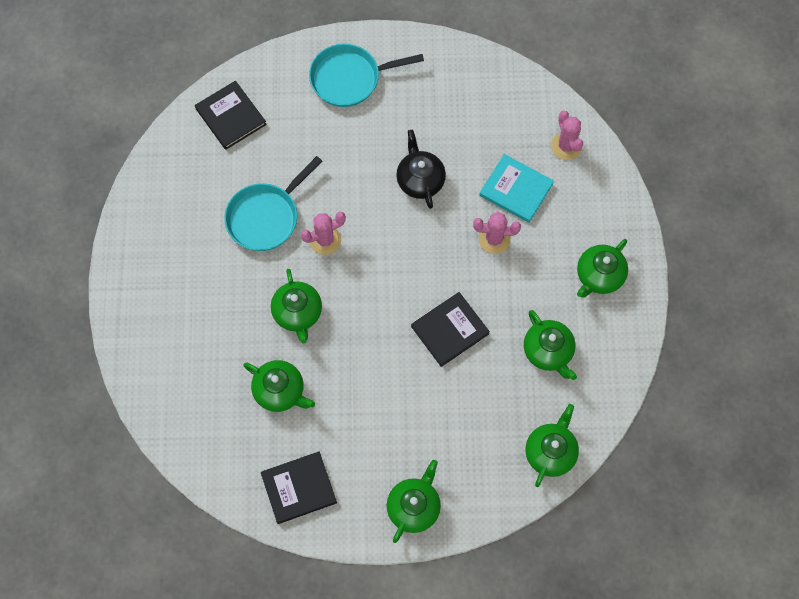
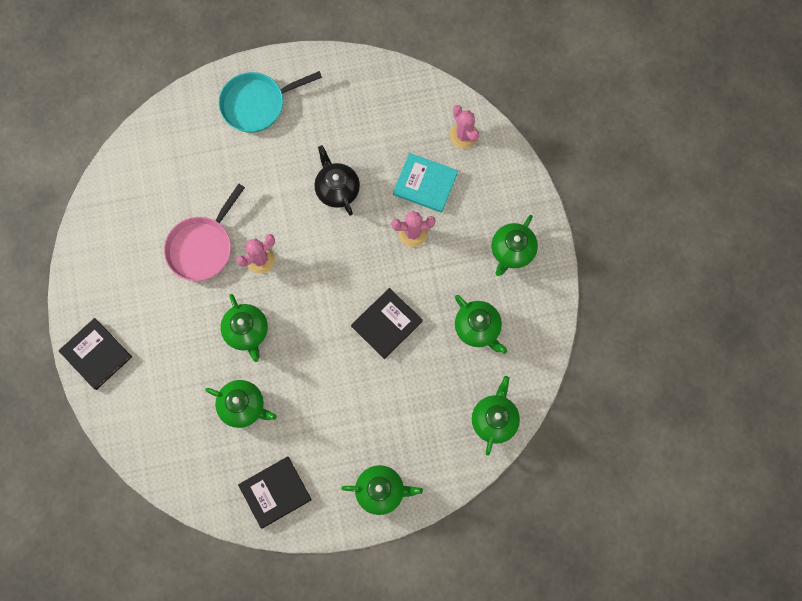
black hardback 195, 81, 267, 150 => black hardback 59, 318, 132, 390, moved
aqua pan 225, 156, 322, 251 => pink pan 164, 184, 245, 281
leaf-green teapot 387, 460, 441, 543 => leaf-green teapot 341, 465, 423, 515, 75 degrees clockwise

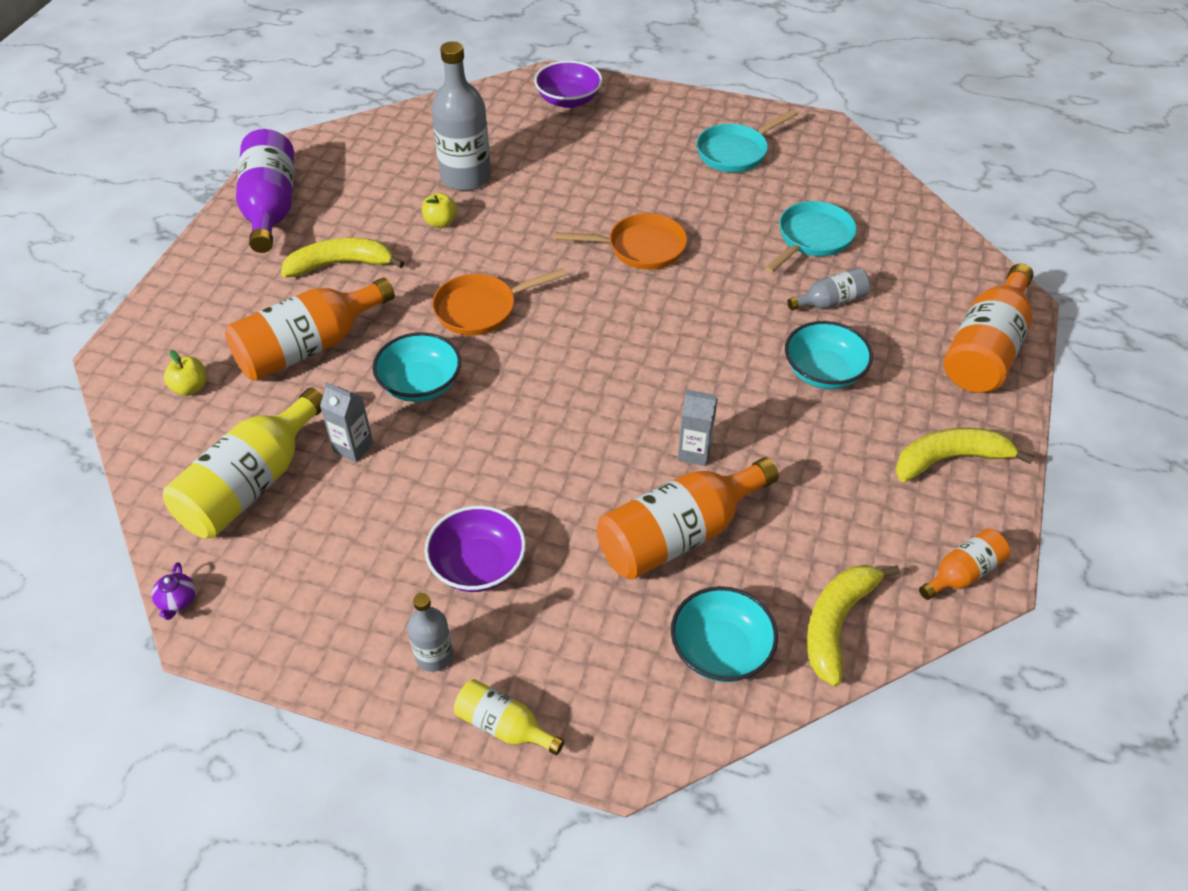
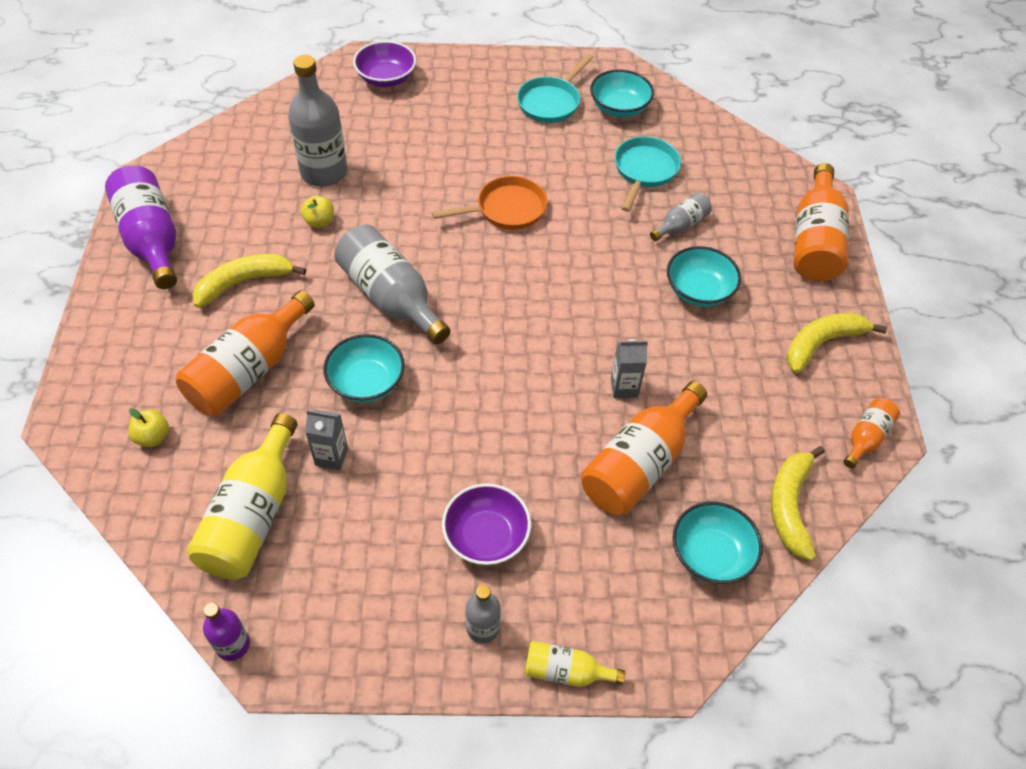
violet teapot 152, 562, 196, 620 => violet drink bottle 203, 602, 250, 661
orange-coloured pan 432, 268, 566, 336 => grey drink bottle 334, 225, 450, 344
nothing => aqua bowl 590, 69, 654, 117

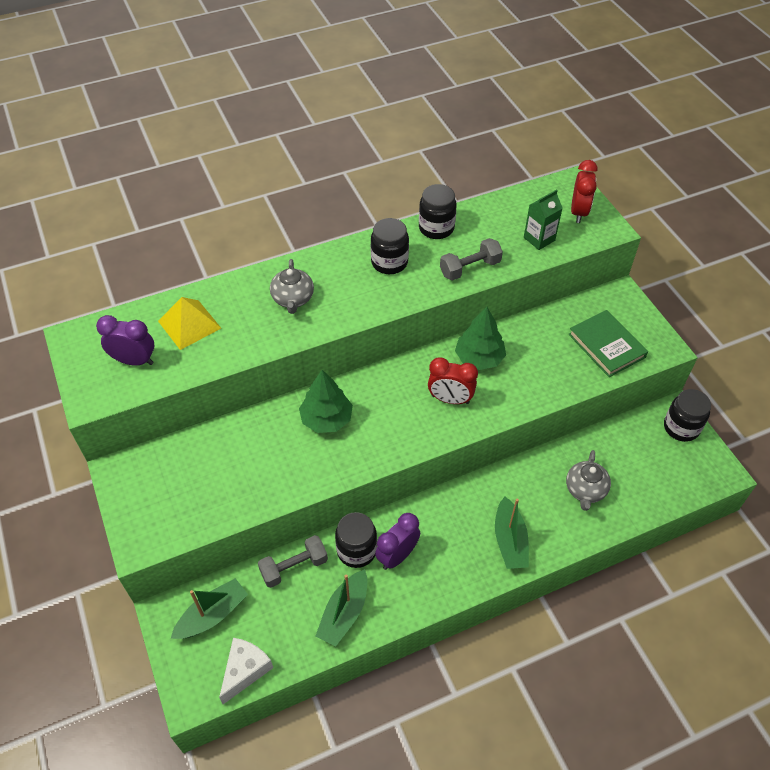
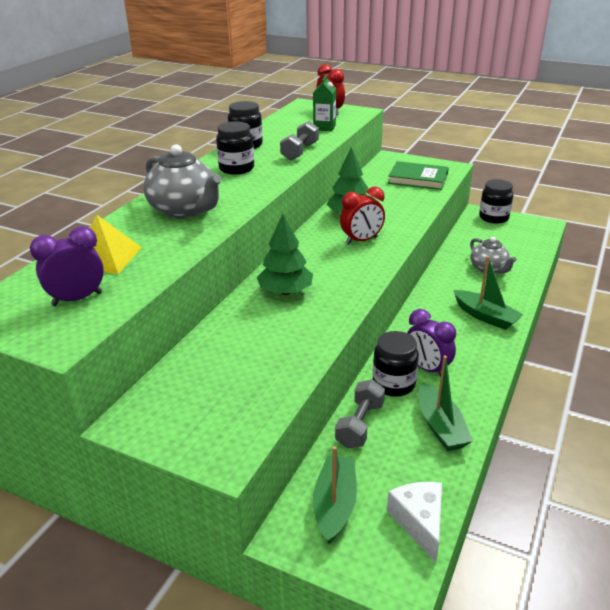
grey teapot 270, 259, 314, 314 => grey teapot 143, 144, 222, 219, x1.59
violet clock 375, 513, 420, 570 => violet clock 407, 309, 456, 377, 45 degrees counterclockwise

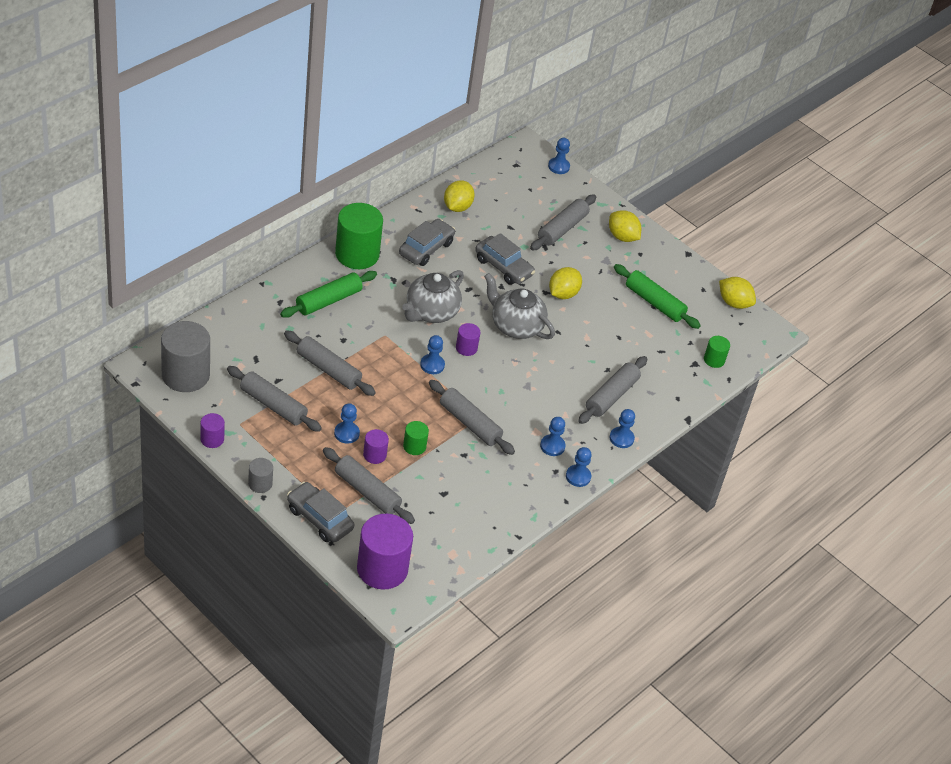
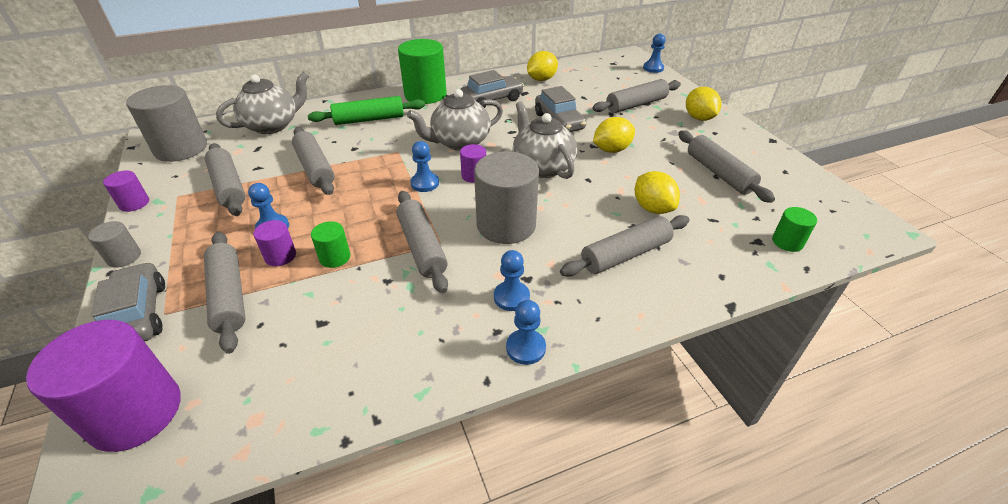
nothing => grey teapot 216, 72, 309, 134
nothing => grey cylinder shape 474, 151, 539, 244
golden toy lemon 719, 277, 756, 309 => golden toy lemon 635, 171, 680, 214, moved
leaf-green rolling pin 614, 264, 701, 329 => grey rolling pin 678, 130, 775, 203
cobalt pawn 609, 409, 635, 448 => nothing

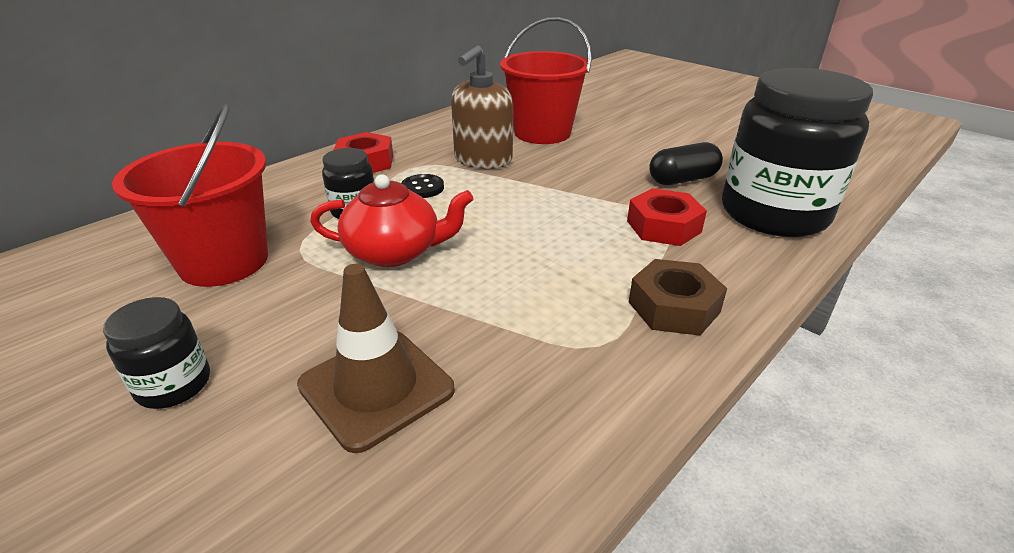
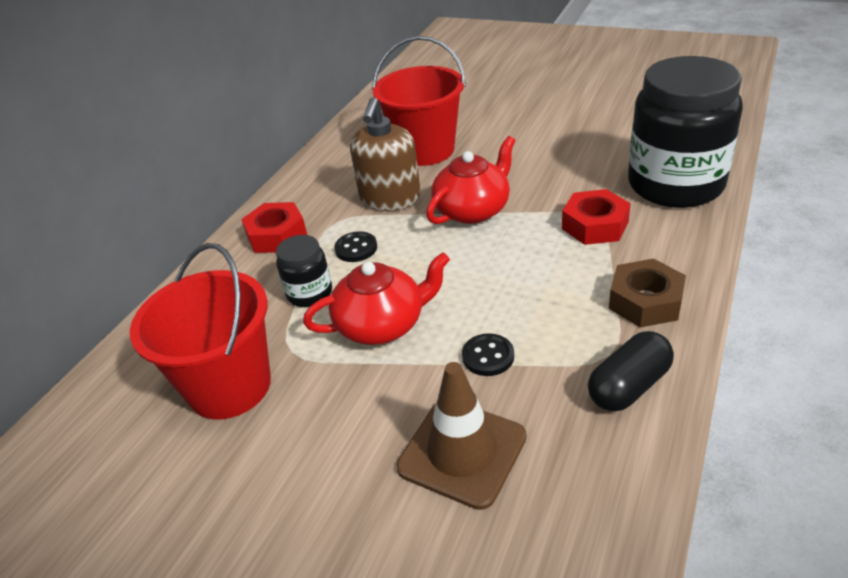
nothing => scarlet teapot 426, 136, 515, 224
nothing => black button 462, 333, 514, 376
black pill shape 649, 142, 723, 185 => black pill shape 588, 331, 674, 412, moved
black preserve jar 103, 297, 210, 409 => nothing

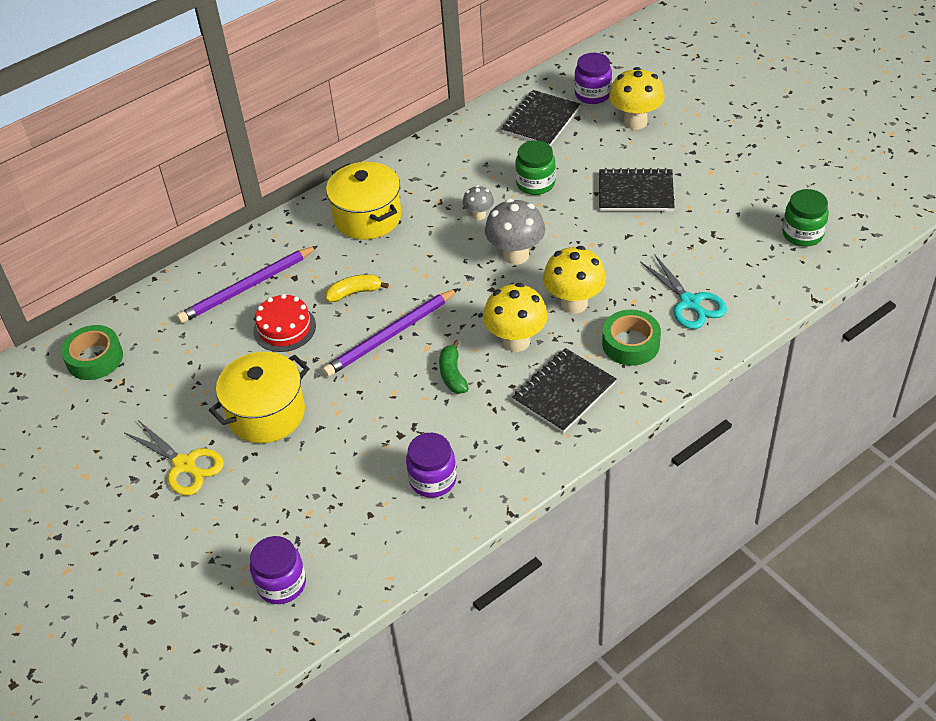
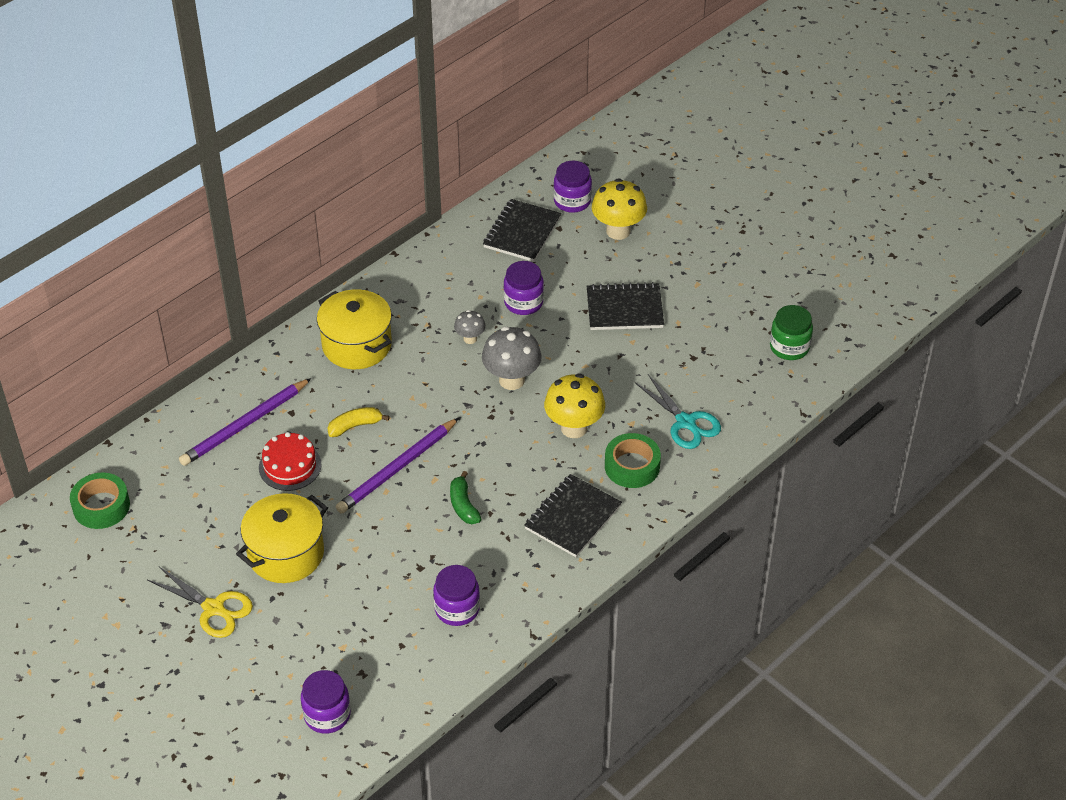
leaf-green preserve jar 515, 140, 556, 195 => violet preserve jar 504, 261, 544, 315
golden mushroom 483, 283, 548, 352 => nothing

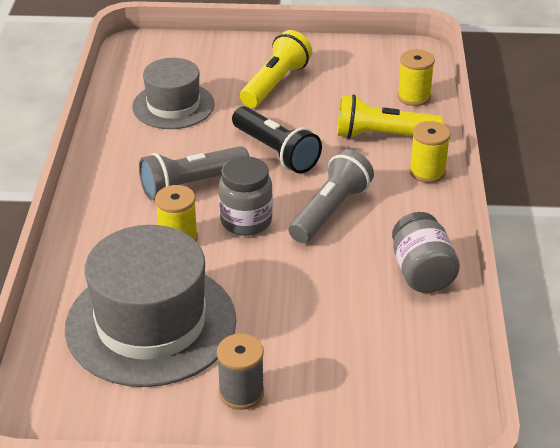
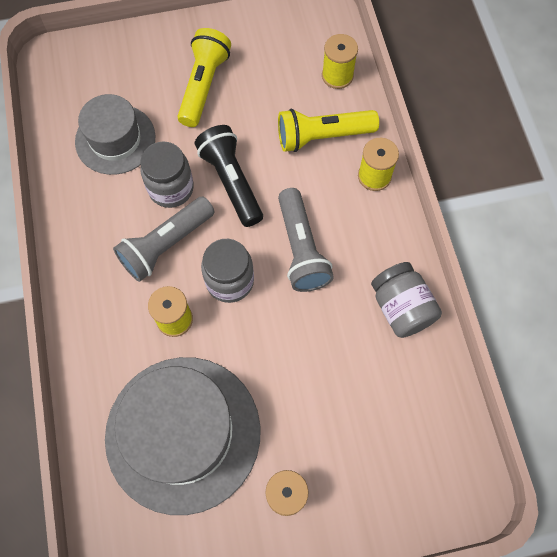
nothing => grey preserve jar 140, 141, 194, 208
black flashlight 232, 106, 322, 173 => black flashlight 195, 125, 263, 227, 150 degrees counterclockwise
grey flashlight 289, 149, 374, 243 => grey flashlight 278, 188, 334, 292, 150 degrees clockwise

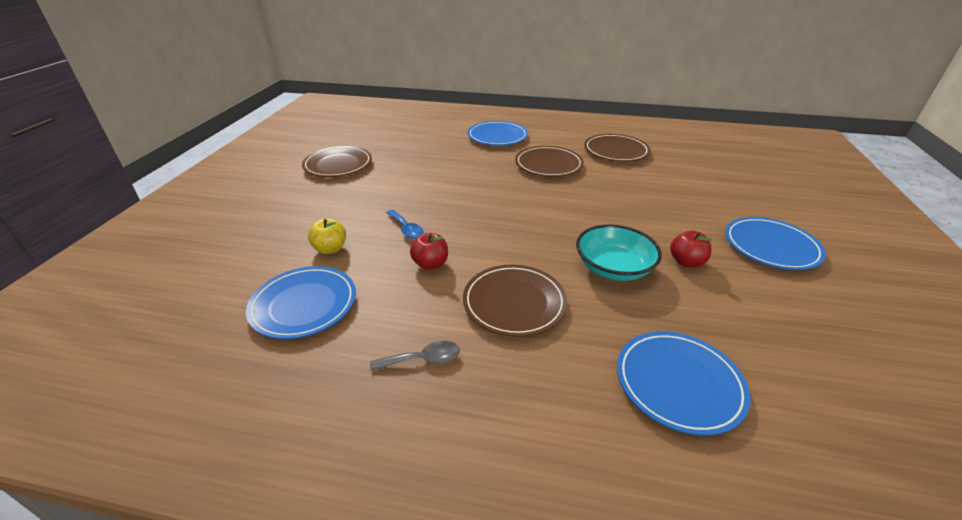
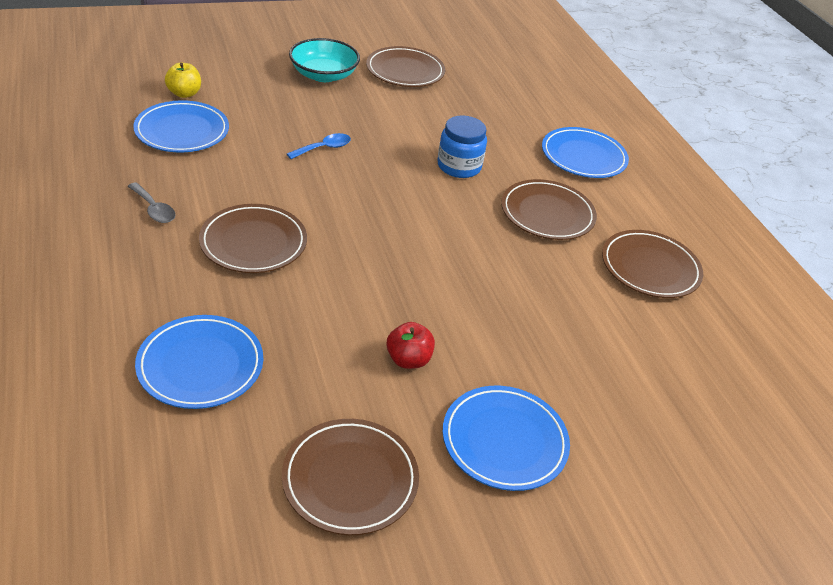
golden toy apple 308, 219, 346, 254 => golden toy apple 165, 63, 201, 98, moved
nothing => russet dinner plate 282, 419, 419, 535
cobalt teaspoon 386, 210, 424, 238 => cobalt teaspoon 287, 133, 351, 159, 150 degrees counterclockwise
aqua bowl 576, 224, 662, 281 => aqua bowl 289, 38, 360, 82, moved
nothing => cobalt preserve jar 437, 115, 487, 178
scarlet toy apple 410, 233, 448, 270 => nothing

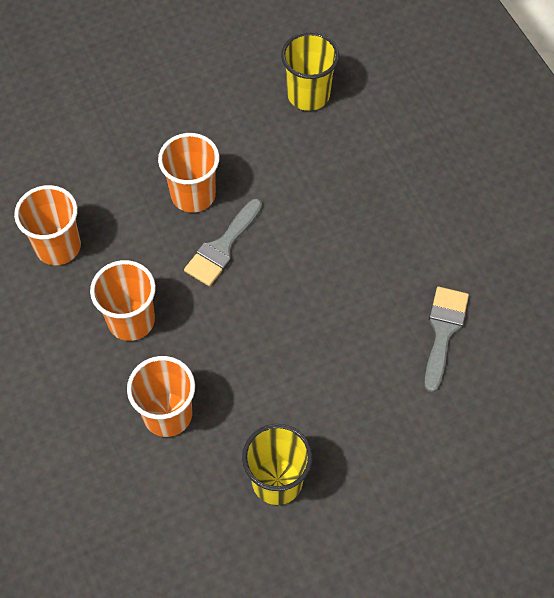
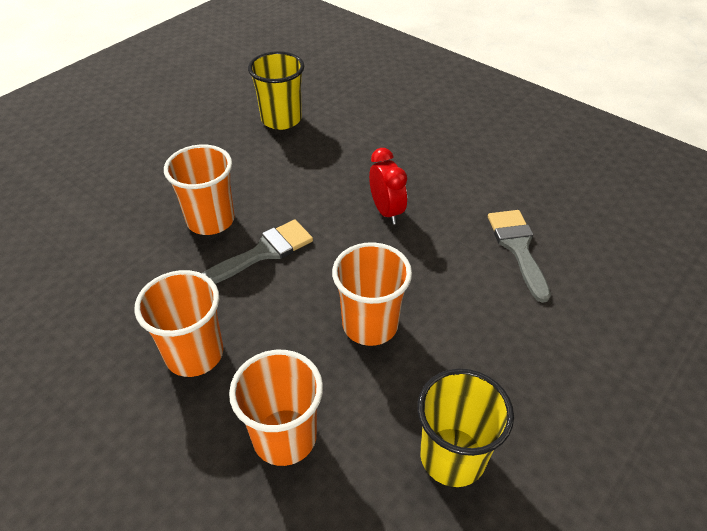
grey paint brush 184, 199, 262, 286 => grey paint brush 202, 219, 313, 284, 135 degrees counterclockwise
orange-coloured tumbler 14, 185, 81, 265 => orange-coloured tumbler 332, 242, 412, 346, moved
nothing => scarlet clock 369, 148, 407, 224

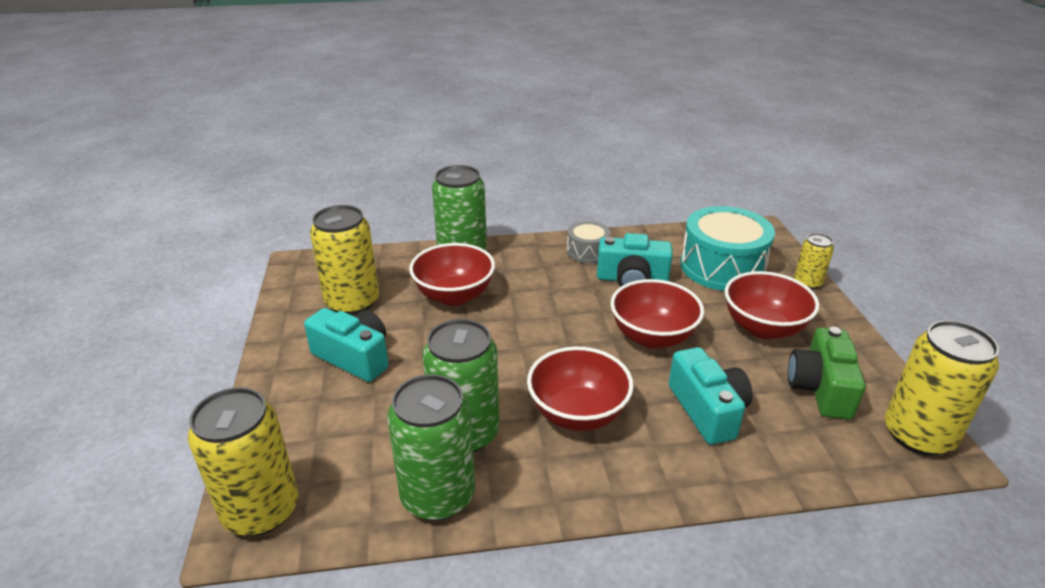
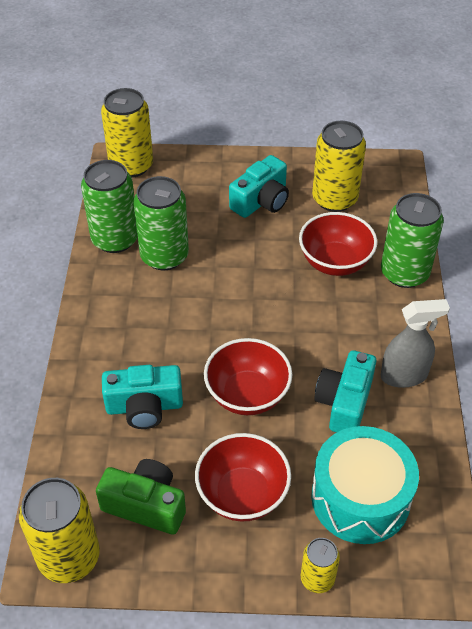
grey drum 567, 221, 610, 263 => grey sprayer 381, 299, 450, 388
scarlet bowl 527, 346, 634, 431 => nothing

